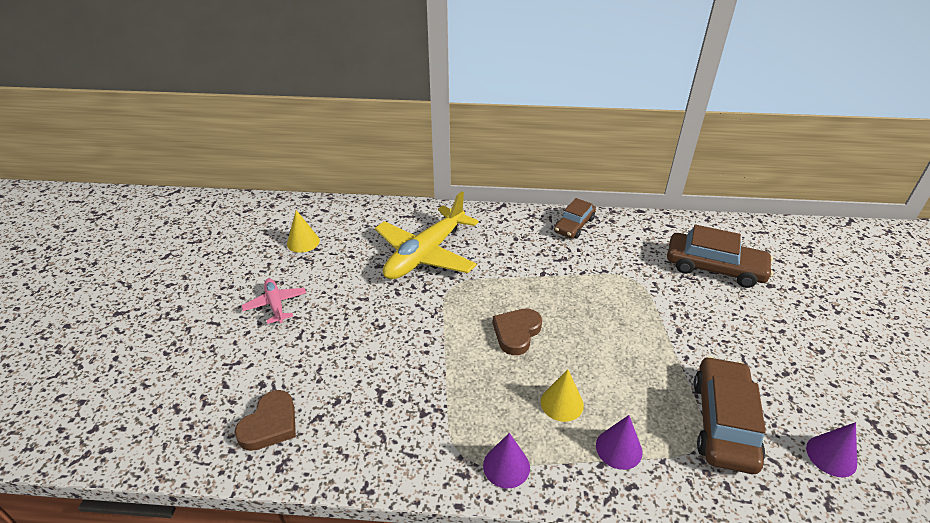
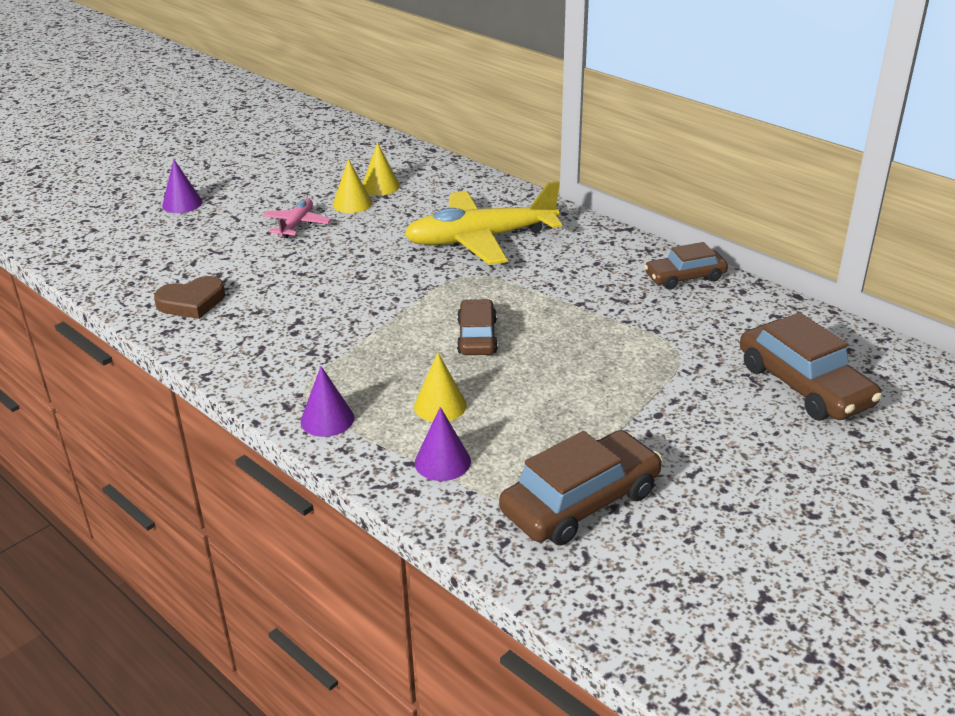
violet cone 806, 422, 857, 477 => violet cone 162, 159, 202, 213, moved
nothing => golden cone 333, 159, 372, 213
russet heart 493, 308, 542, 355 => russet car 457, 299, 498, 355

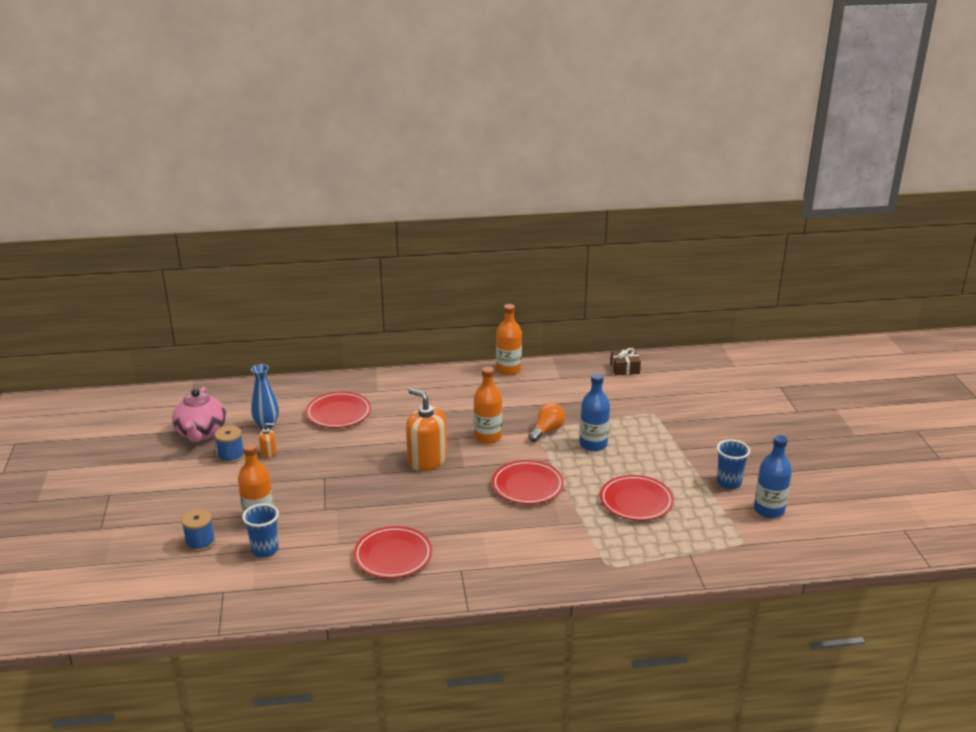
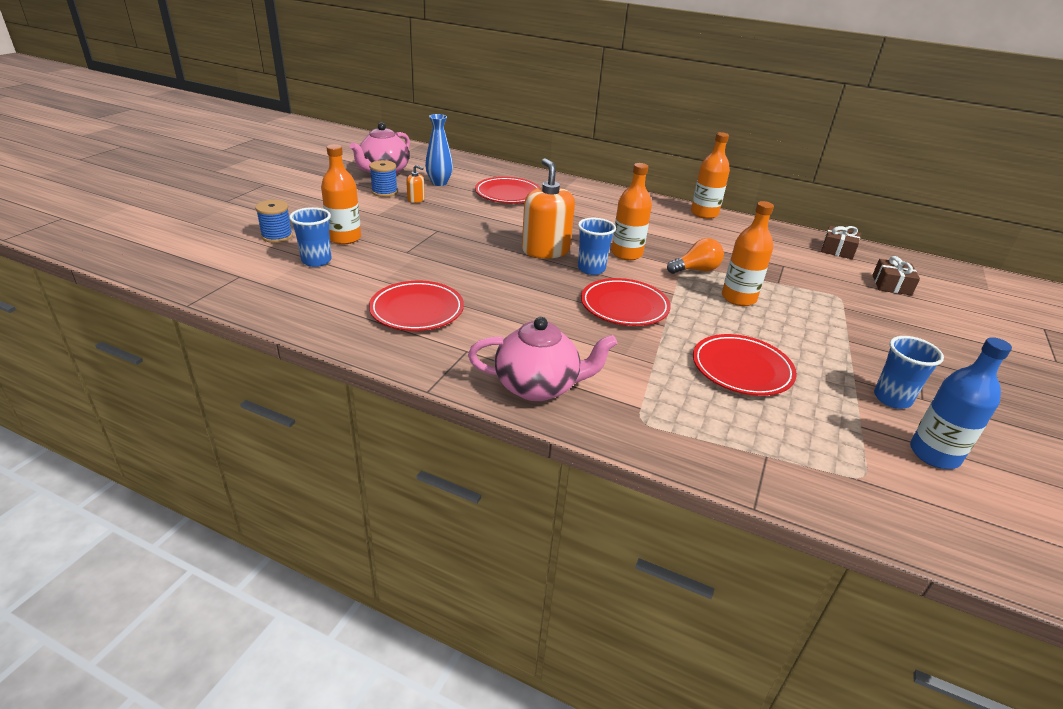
nothing => pink teapot 468, 317, 617, 401
nothing => cobalt tumbler 578, 218, 616, 275
cobalt drink bottle 580, 373, 610, 451 => orange-coloured drink bottle 722, 201, 774, 306
nothing => russet gift 872, 256, 920, 296

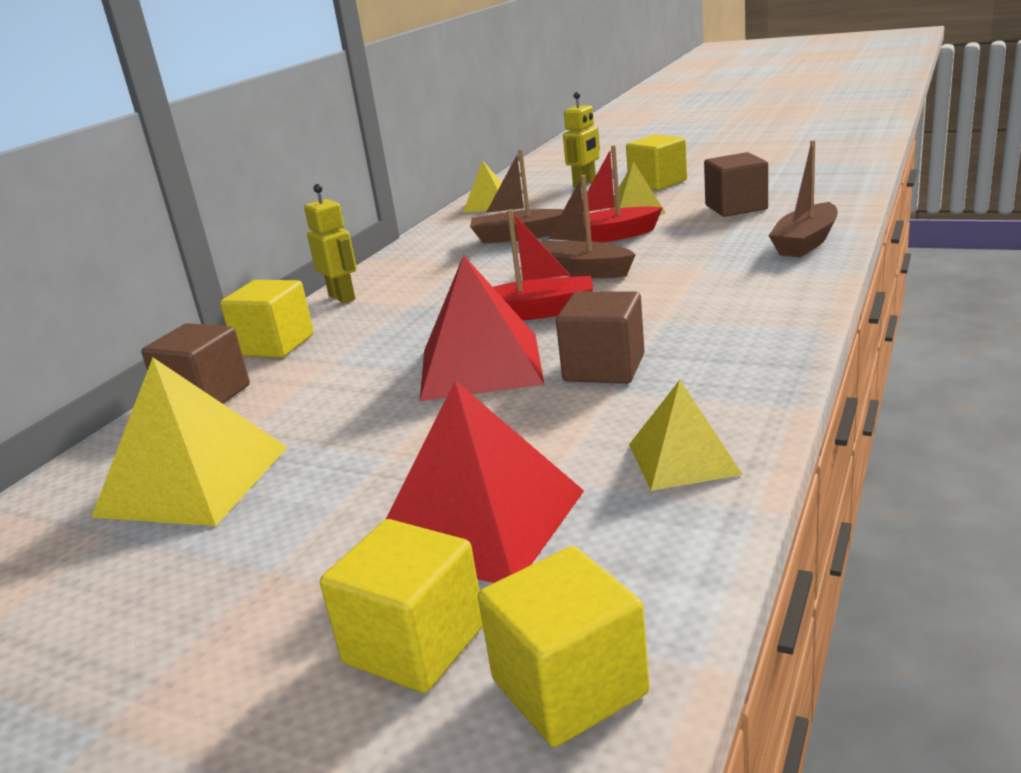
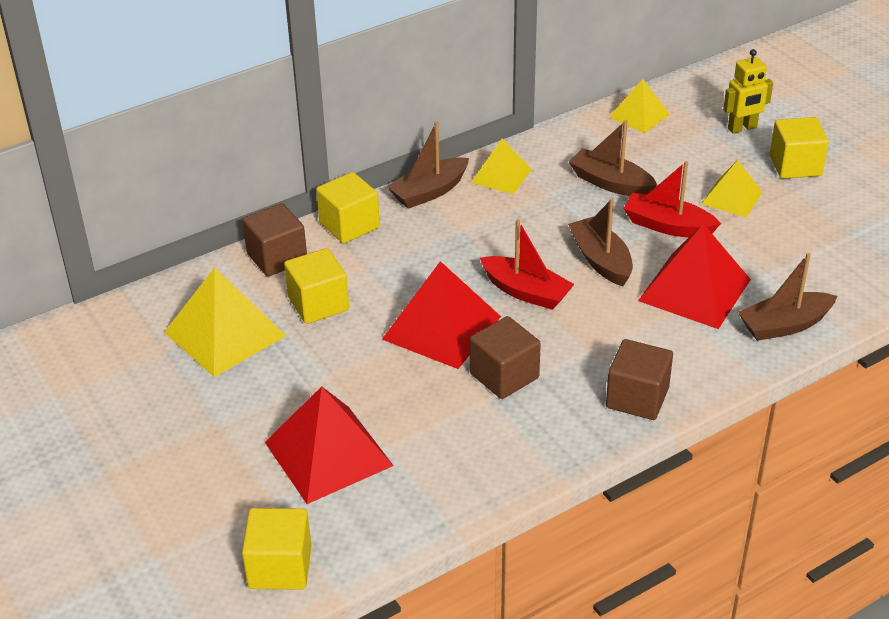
golden block 320, 519, 483, 693 => golden block 284, 248, 349, 324, moved
golden robot 304, 184, 357, 303 => russet toy boat 387, 121, 469, 209
golden solid pyramid 629, 380, 743, 491 => golden solid pyramid 471, 139, 532, 194, moved
russet block 704, 152, 768, 217 => russet block 606, 339, 673, 420, moved
nothing => scarlet solid pyramid 638, 224, 751, 329

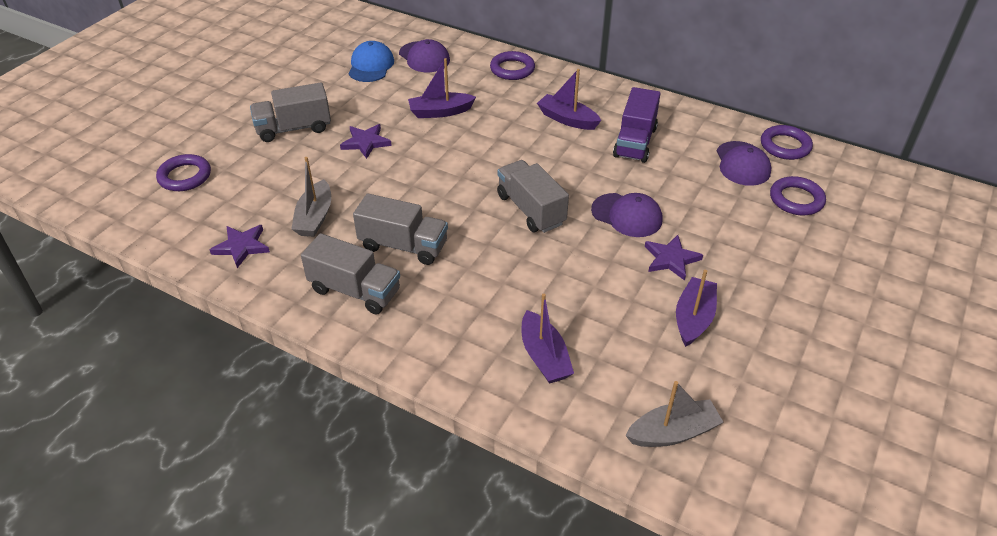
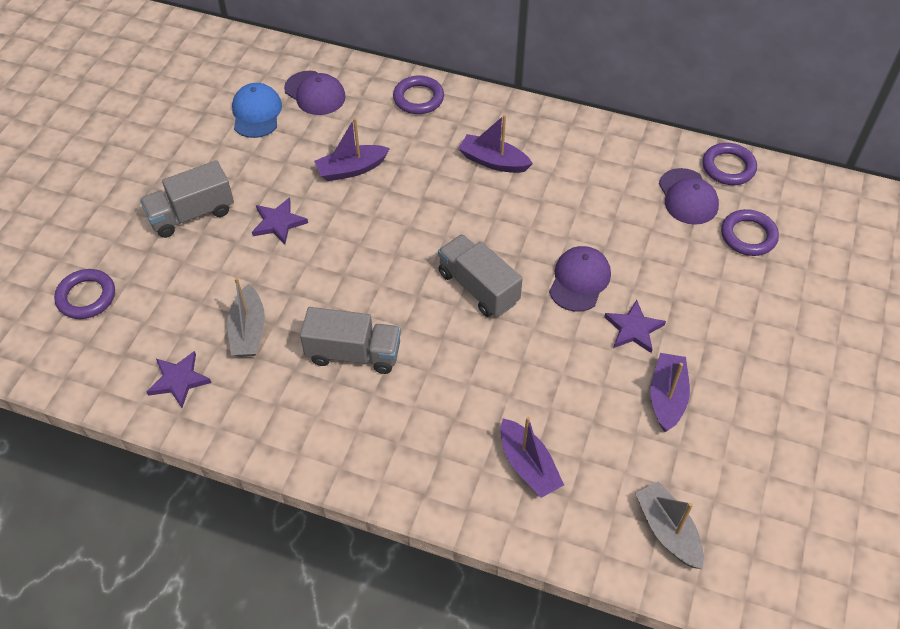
violet baseball cap 591, 193, 662, 237 => violet baseball cap 549, 246, 611, 312, 90 degrees counterclockwise
grey toy boat 625, 381, 723, 447 => grey toy boat 635, 481, 704, 569, 90 degrees counterclockwise
grey toy truck 301, 233, 400, 314 => nothing
violet toy truck 613, 87, 661, 163 => nothing

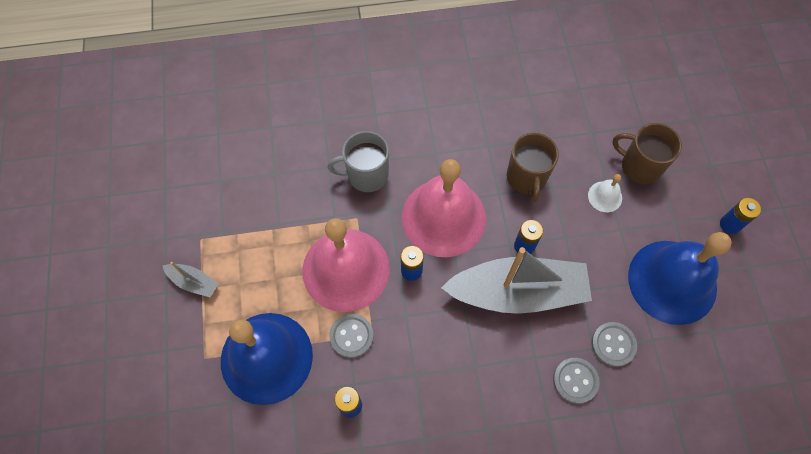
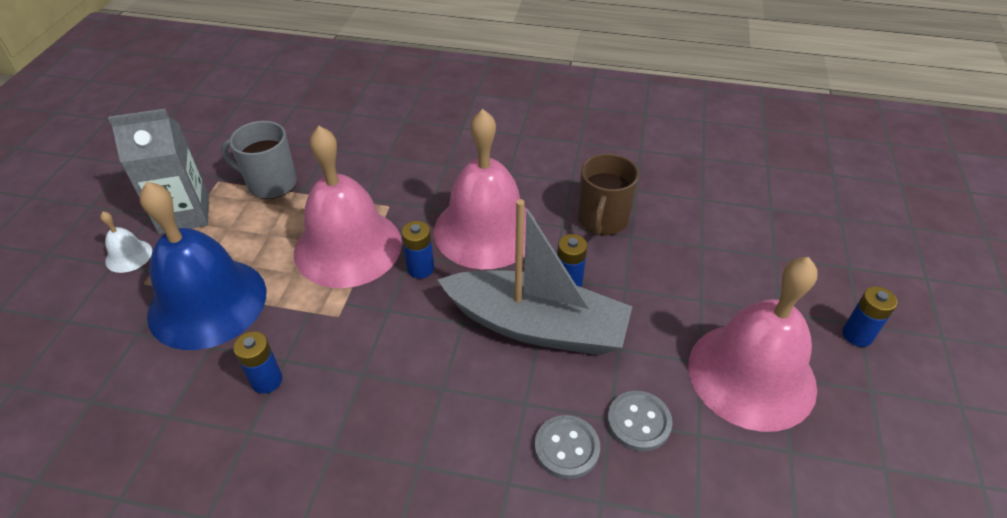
pure white school bell 588, 174, 622, 212 => pure white school bell 100, 212, 152, 273, moved
grey toy boat 163, 262, 219, 297 => grey carton 108, 109, 209, 234
grey mug 327, 131, 389, 192 => grey mug 221, 121, 297, 199, moved
cobalt school bell 628, 232, 732, 325 => pink school bell 688, 257, 817, 432
grey button 329, 314, 374, 358 => nothing
russet mug 612, 123, 682, 184 => nothing

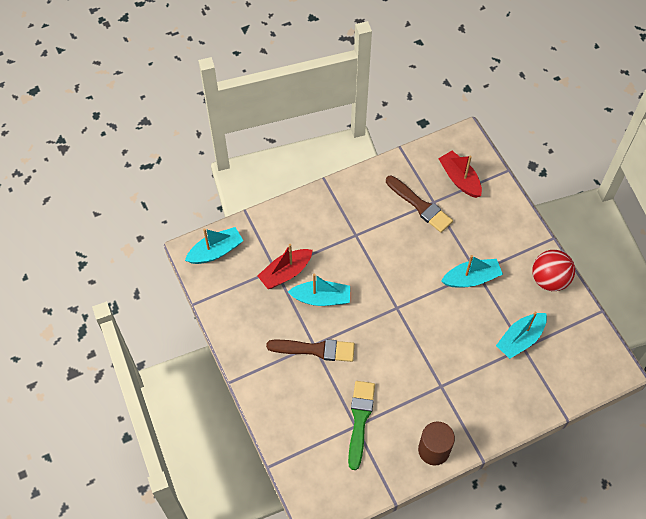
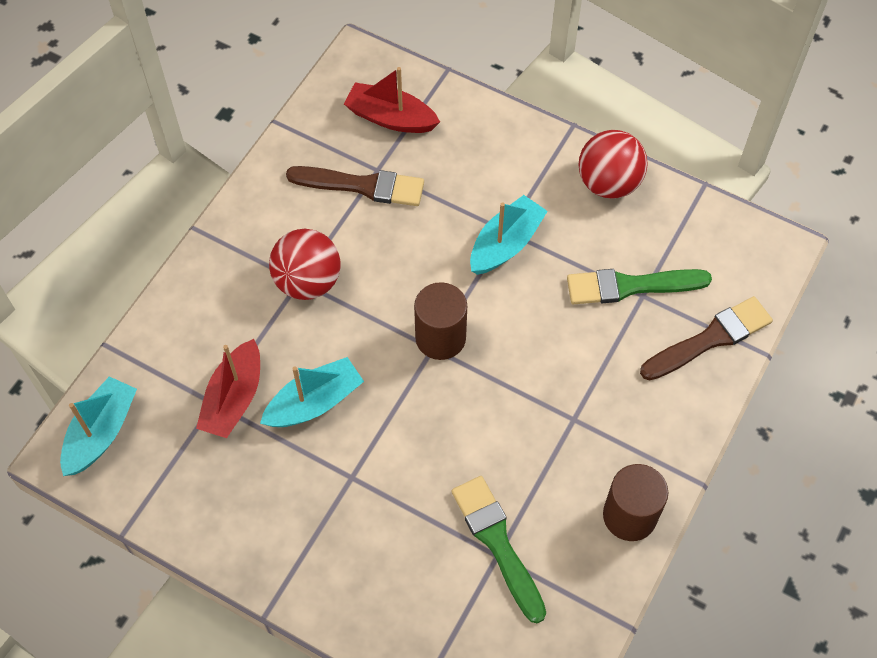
nothing => scarlet sphere 269, 229, 341, 300
nothing => russet cylinder shape 414, 282, 467, 360
aqua toy boat 496, 312, 547, 359 => leaf-green paint brush 567, 269, 712, 304
russet paint brush 266, 339, 355, 362 => russet paint brush 640, 296, 773, 381, moved

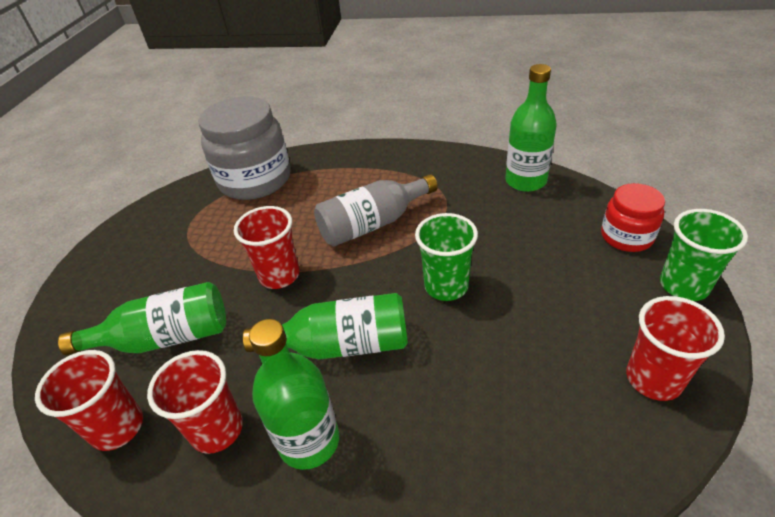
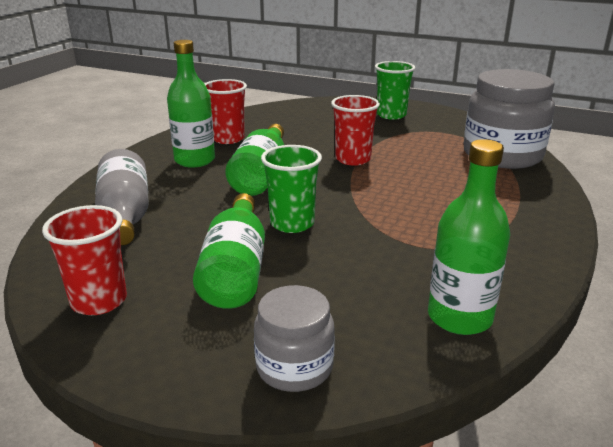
grey drink bottle 314, 174, 438, 246 => grey drink bottle 95, 149, 149, 245, moved
leaf-green drink bottle 58, 282, 226, 356 => leaf-green drink bottle 193, 193, 265, 309, moved
scarlet preserve jar 601, 183, 665, 252 => grey preserve jar 254, 285, 335, 392
leaf-green tumbler 660, 209, 748, 301 => leaf-green tumbler 375, 61, 415, 120, moved
scarlet tumbler 35, 350, 143, 451 => nothing

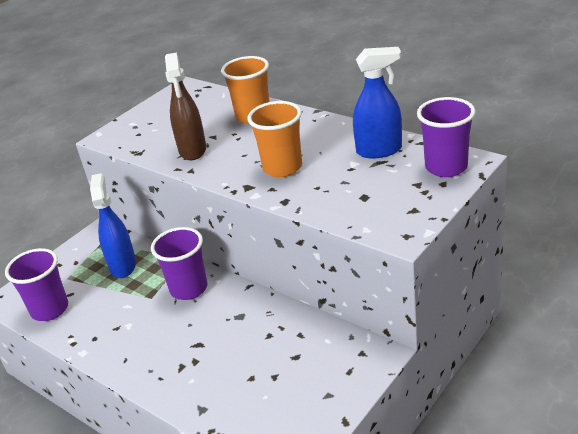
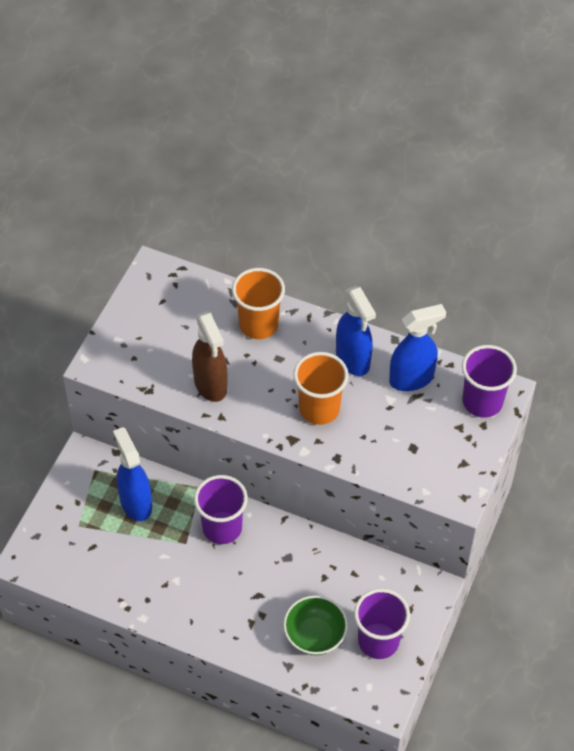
nothing => leaf-green bowl 283, 596, 348, 655
nothing => cobalt sprayer 336, 286, 376, 376
violet tumbler 5, 248, 68, 321 => violet tumbler 354, 588, 410, 659, moved

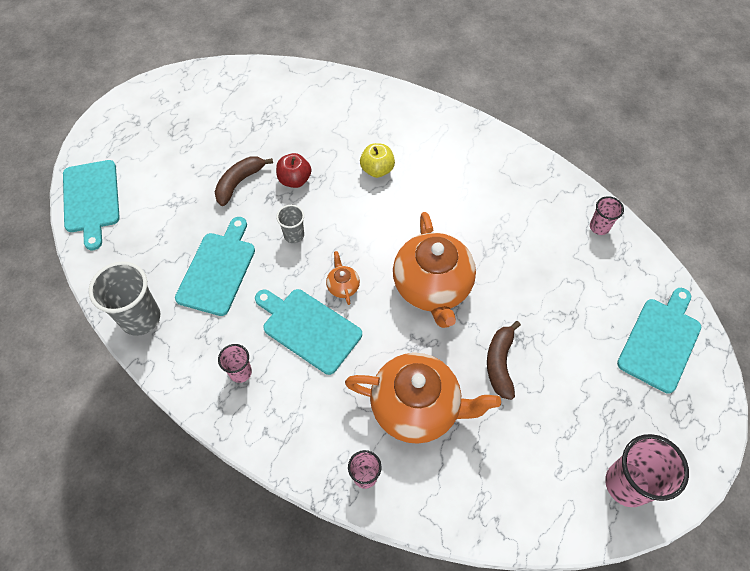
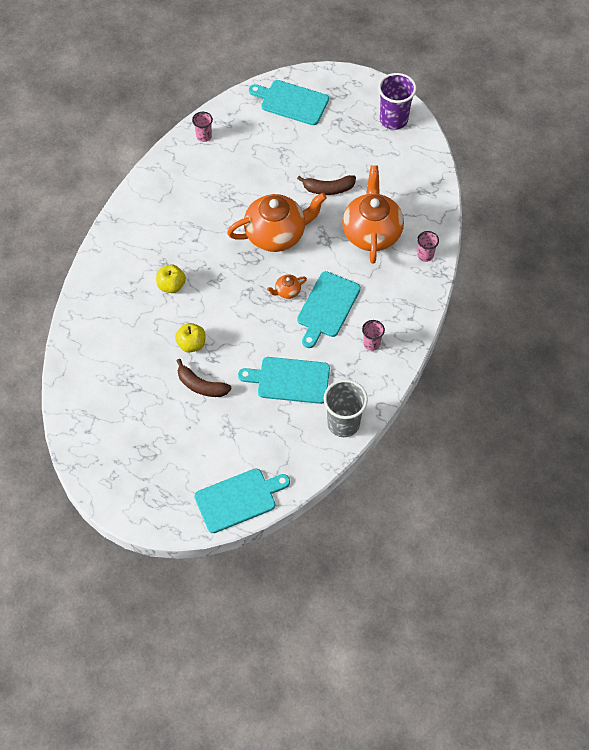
scarlet toy apple 276, 153, 311, 188 => golden toy apple 175, 323, 206, 353
pink tumbler 605, 434, 689, 507 => violet tumbler 378, 73, 417, 130
grey tumbler 276, 205, 304, 243 => nothing

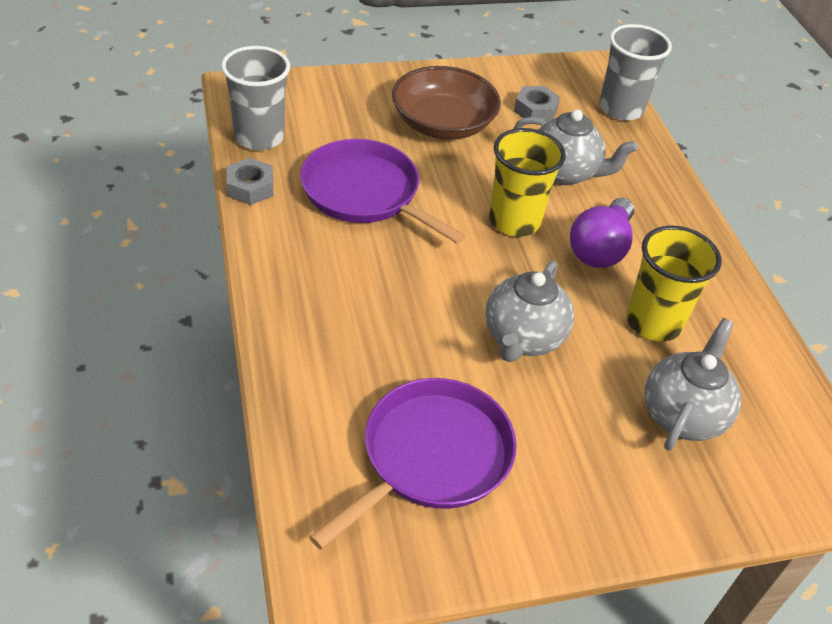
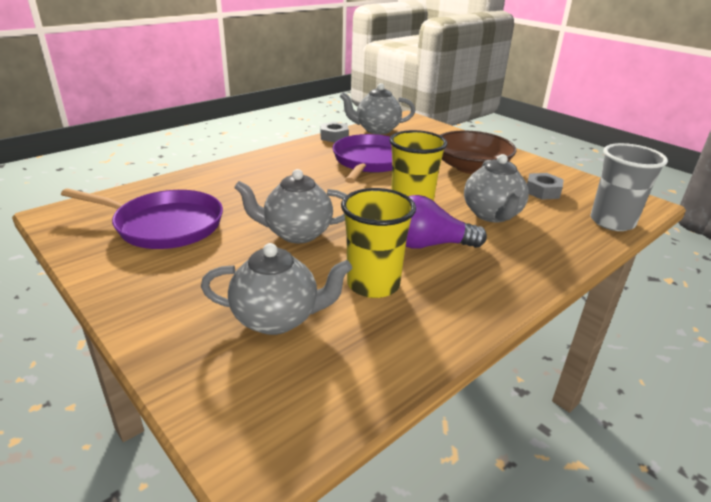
grey tumbler 221, 46, 290, 150 => grey teapot 340, 83, 415, 134

